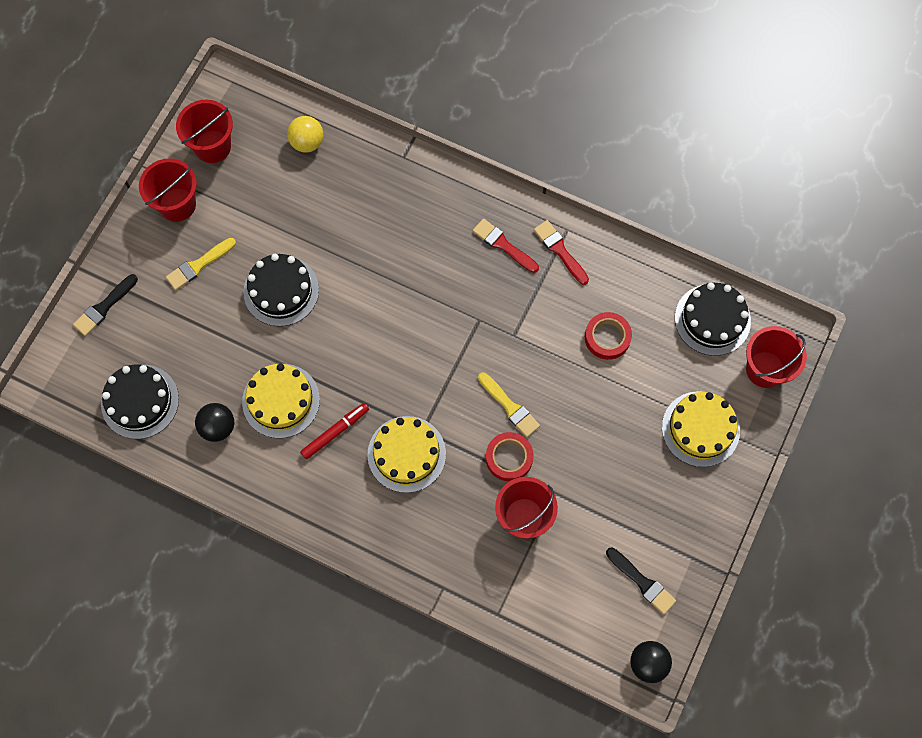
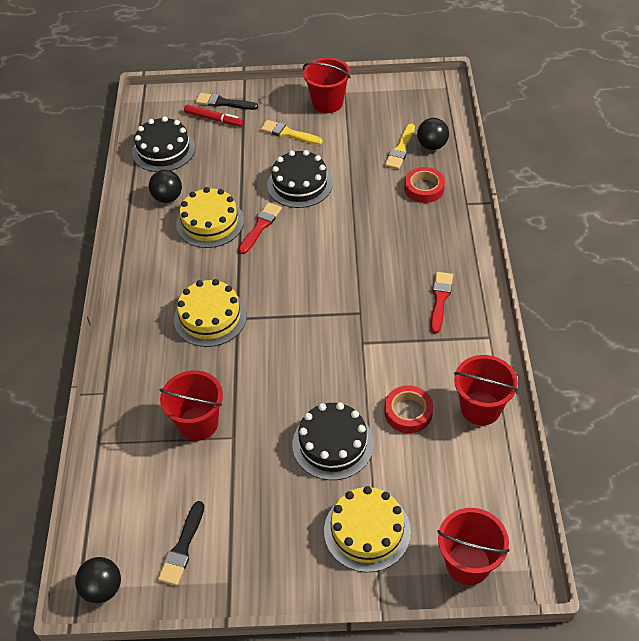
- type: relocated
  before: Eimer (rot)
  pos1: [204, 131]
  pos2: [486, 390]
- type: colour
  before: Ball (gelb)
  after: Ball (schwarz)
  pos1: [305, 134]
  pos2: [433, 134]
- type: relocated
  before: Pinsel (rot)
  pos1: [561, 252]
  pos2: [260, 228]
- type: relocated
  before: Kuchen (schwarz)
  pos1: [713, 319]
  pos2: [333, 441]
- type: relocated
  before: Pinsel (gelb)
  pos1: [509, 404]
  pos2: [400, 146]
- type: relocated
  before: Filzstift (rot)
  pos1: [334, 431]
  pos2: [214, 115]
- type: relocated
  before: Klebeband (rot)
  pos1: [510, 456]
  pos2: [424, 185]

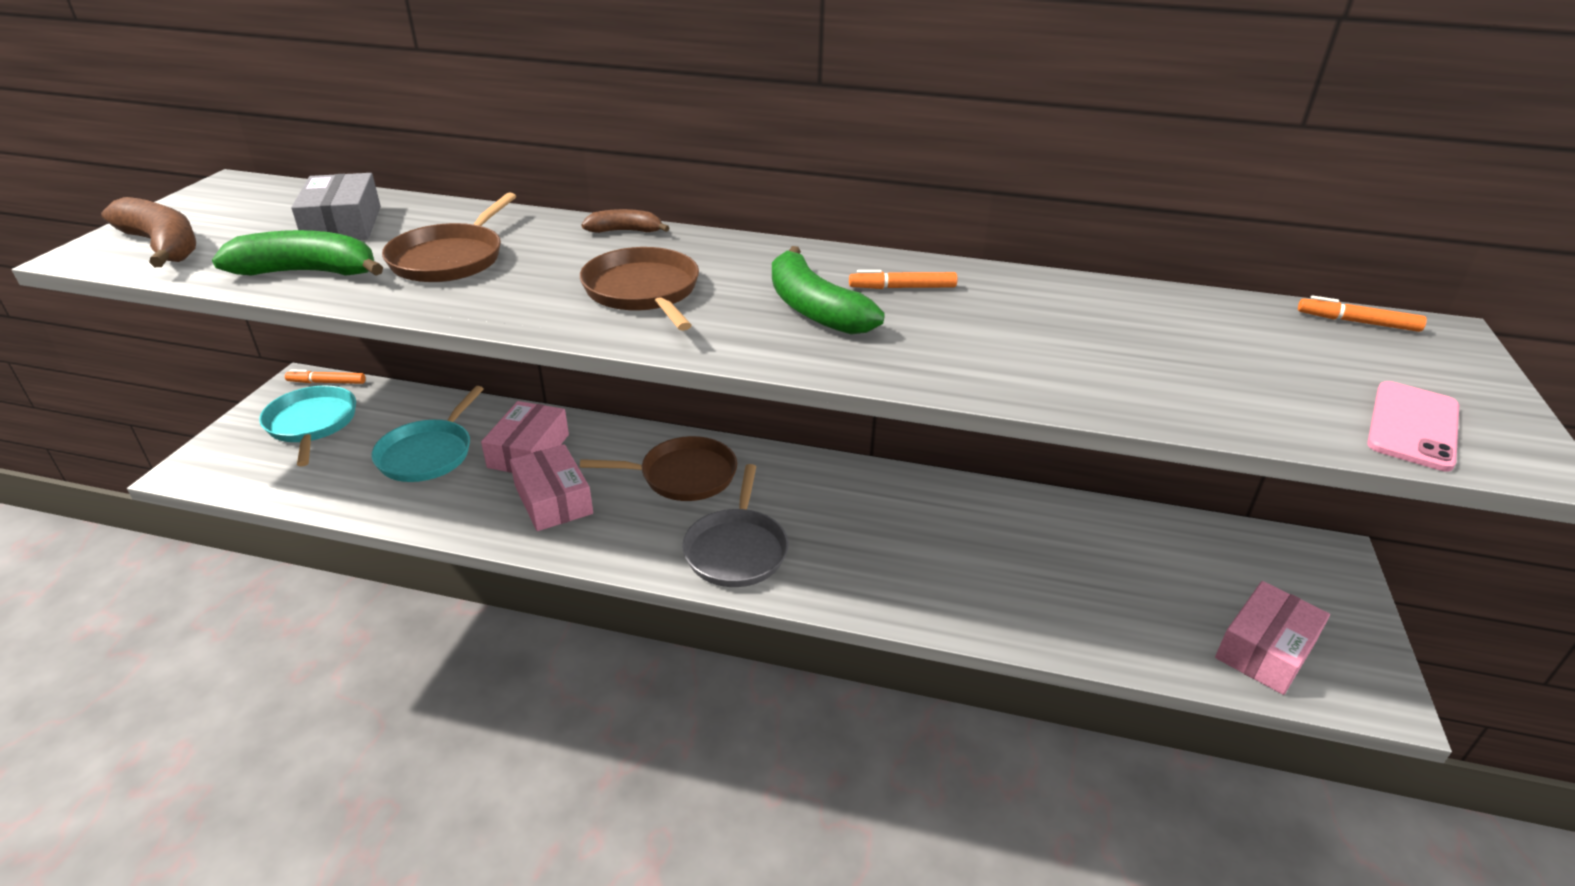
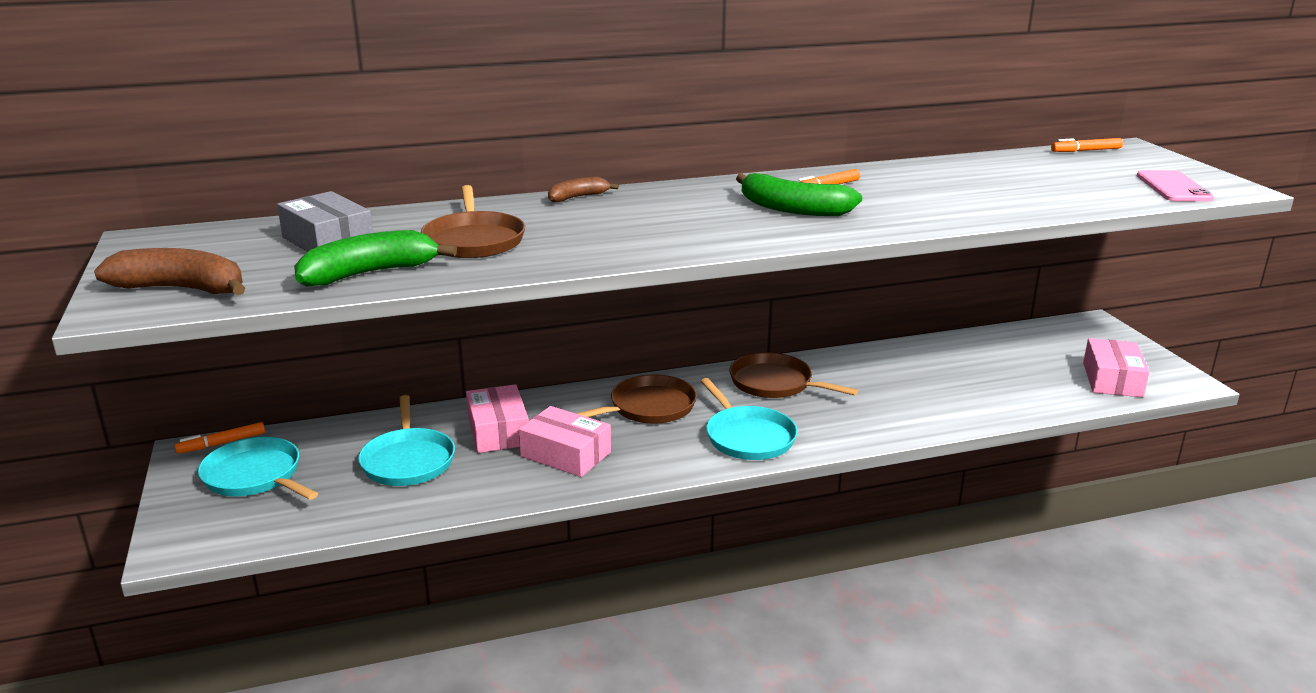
- type: relocated
  before: Pfanne (braun)
  pos1: [639, 289]
  pos2: [793, 375]
- type: colour
  before: Pfanne (grau)
  after: Pfanne (türkis)
  pos1: [735, 525]
  pos2: [749, 419]

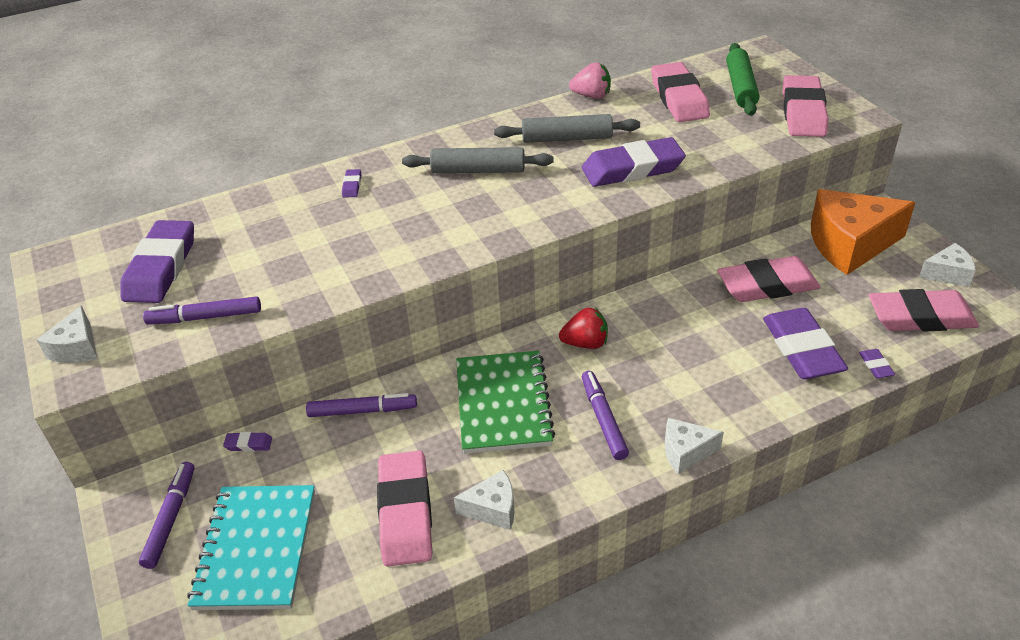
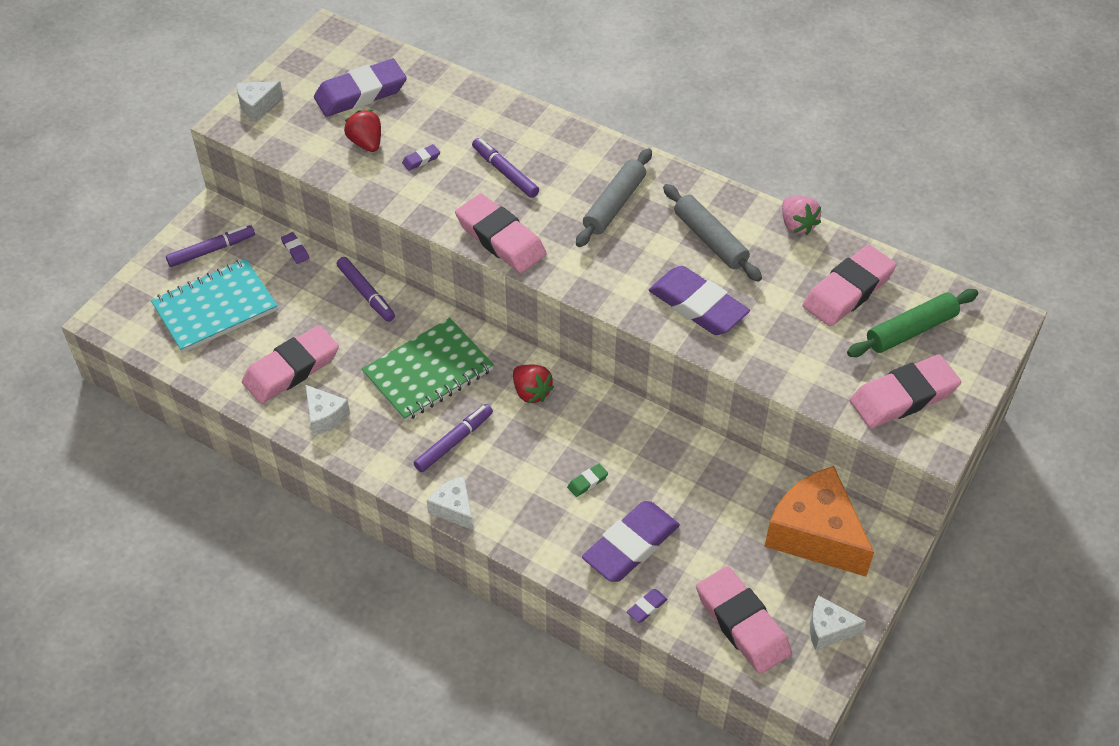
- type: spun
  before: Nudelholz (grau)
  pos1: [477, 160]
  pos2: [614, 197]
  turn: 60
- type: relocated
  before: Radiergummi (lila)
  pos1: [351, 183]
  pos2: [421, 157]
- type: spun
  before: Käse (weiß)
  pos1: [947, 265]
  pos2: [838, 622]
  turn: 135
- type: relocated
  before: Radiergummi (rosa)
  pos1: [769, 279]
  pos2: [501, 233]
- type: relocated
  before: Filzstift (lila)
  pos1: [202, 310]
  pos2: [505, 168]
- type: appeared
  after: Erdbeere (rot)
  pos2: [362, 131]
- type: appeared
  after: Radiergummi (grün)
  pos2: [587, 480]

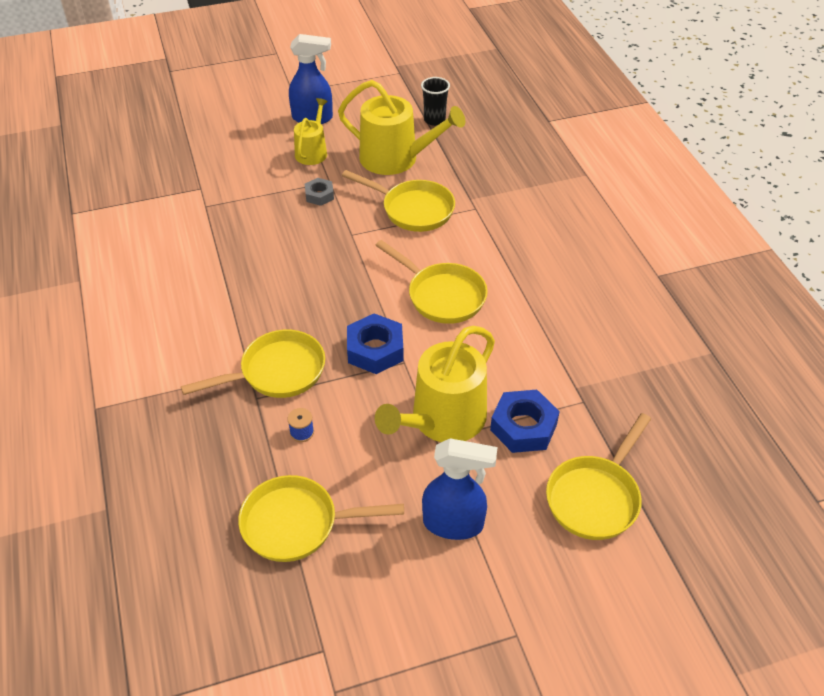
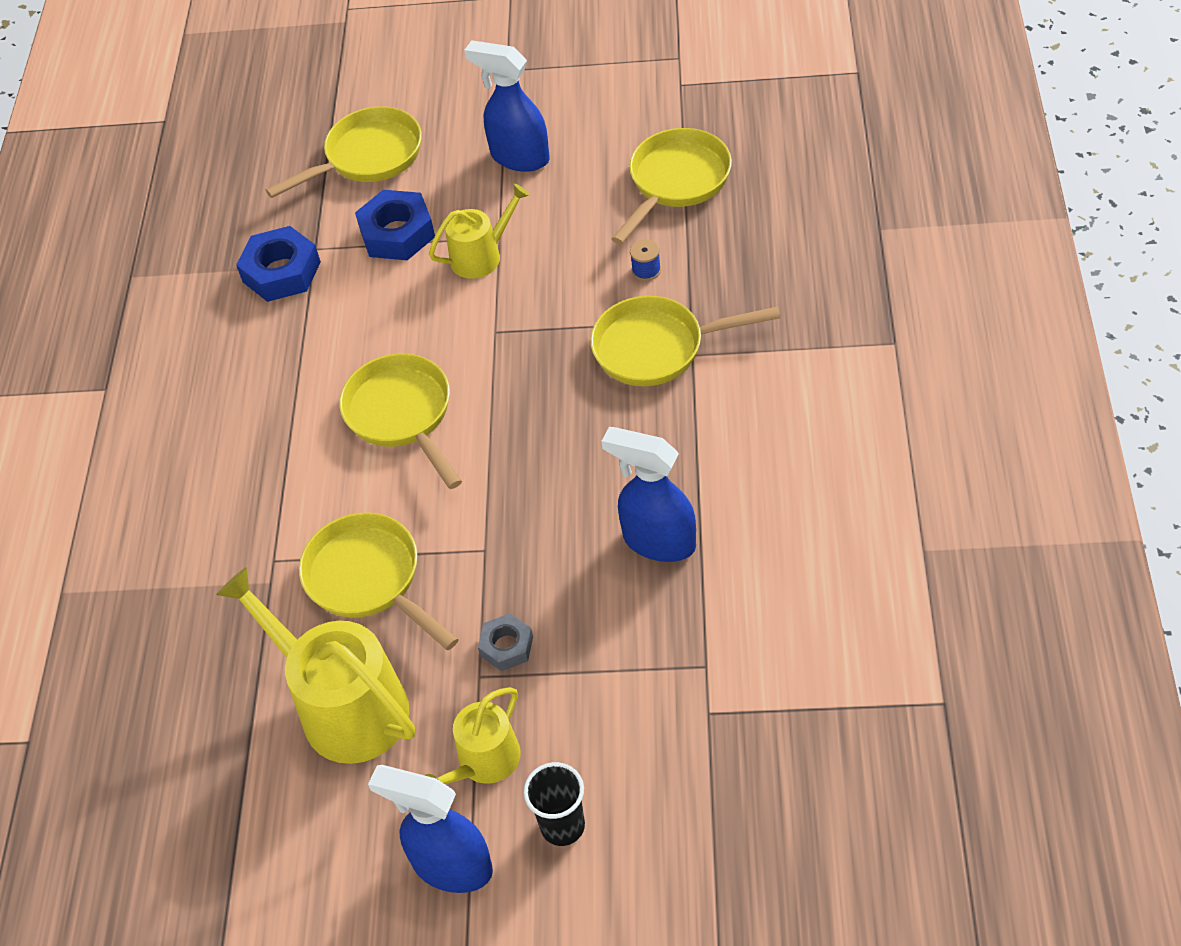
- type: relocated
  before: Becher (schwarz)
  pos1: [435, 101]
  pos2: [554, 804]
- type: relocated
  before: Sechskantmutter (blau)
  pos1: [375, 343]
  pos2: [278, 264]
- type: size
  before: Gießkanne (gelb)
  pos1: [435, 384]
  pos2: [479, 231]
  scale: 0.57
- type: spun
  before: Pfanne (gelb)
  pos1: [321, 518]
  pos2: [672, 186]
  turn: -75
- type: appeared
  after: Sprühflasche (blau)
  pos2: [649, 494]

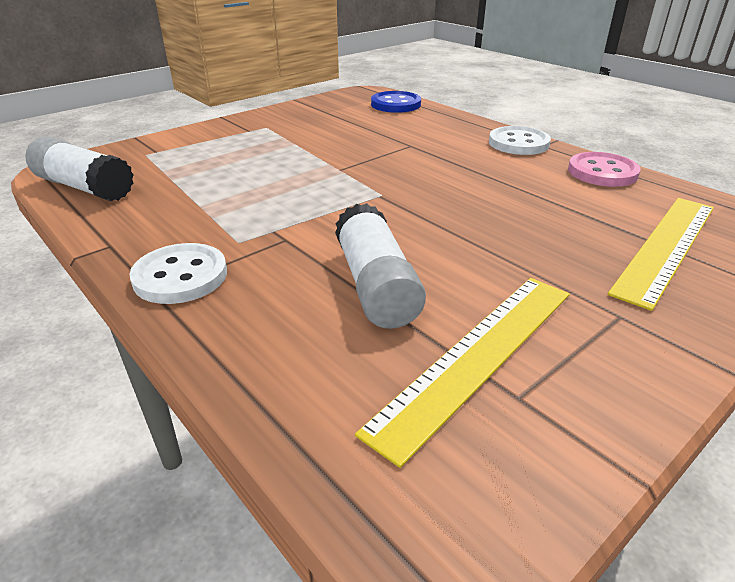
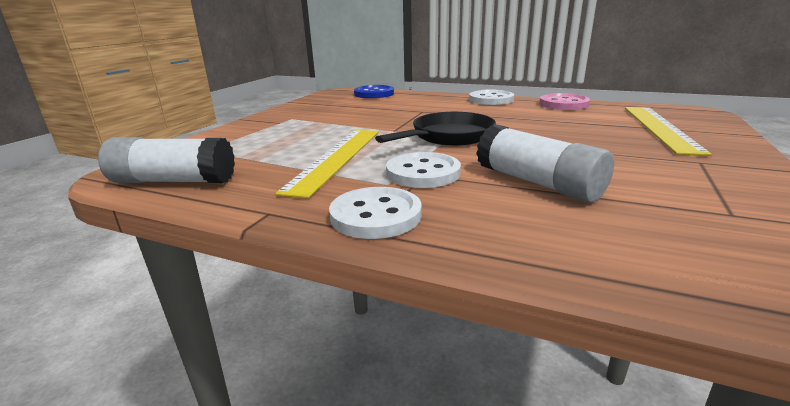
- type: relocated
  before: Lineal (gelb)
  pos1: [462, 373]
  pos2: [327, 164]
- type: appeared
  after: Pfanne (schwarz)
  pos2: [435, 129]
- type: appeared
  after: Knopf (weiß)
  pos2: [423, 170]

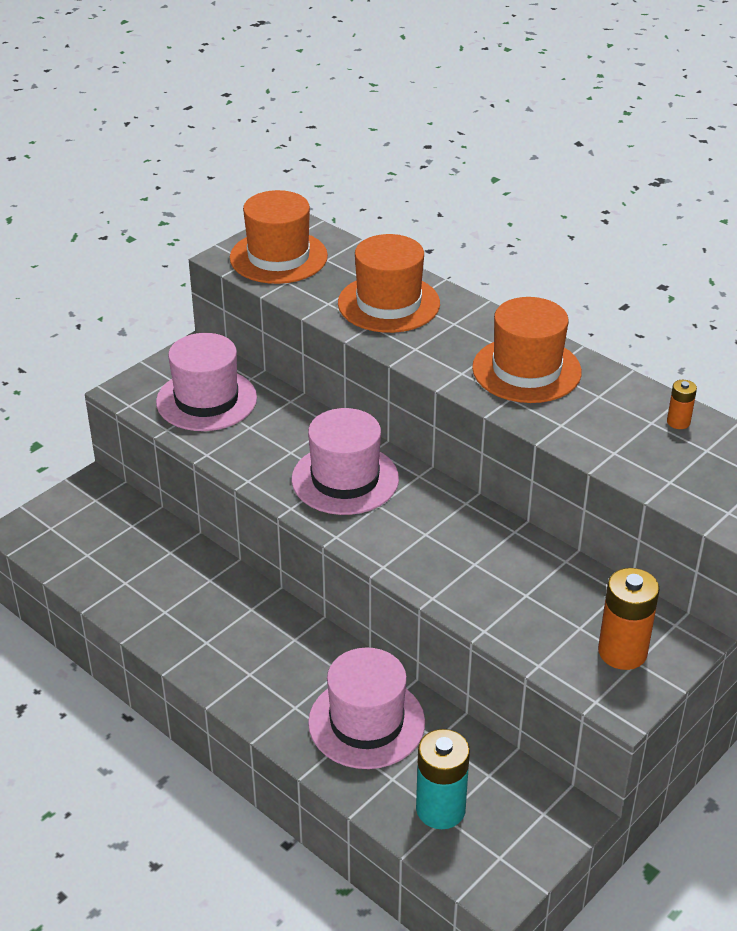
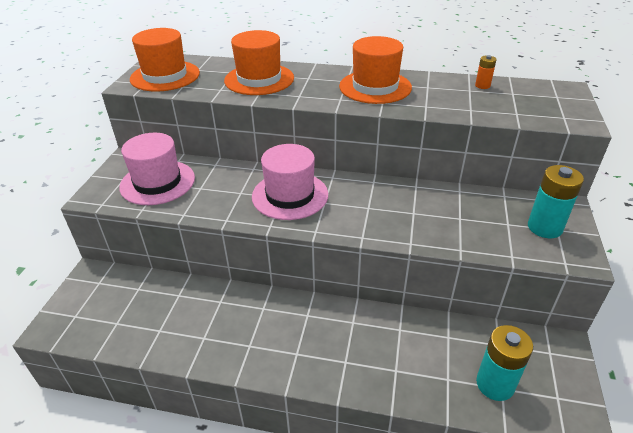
- type: colour
  before: Batterie (orange)
  after: Batterie (türkis)
  pos1: [629, 619]
  pos2: [556, 201]
- type: missing
  before: Hut (rosa)
  pos1: [366, 708]

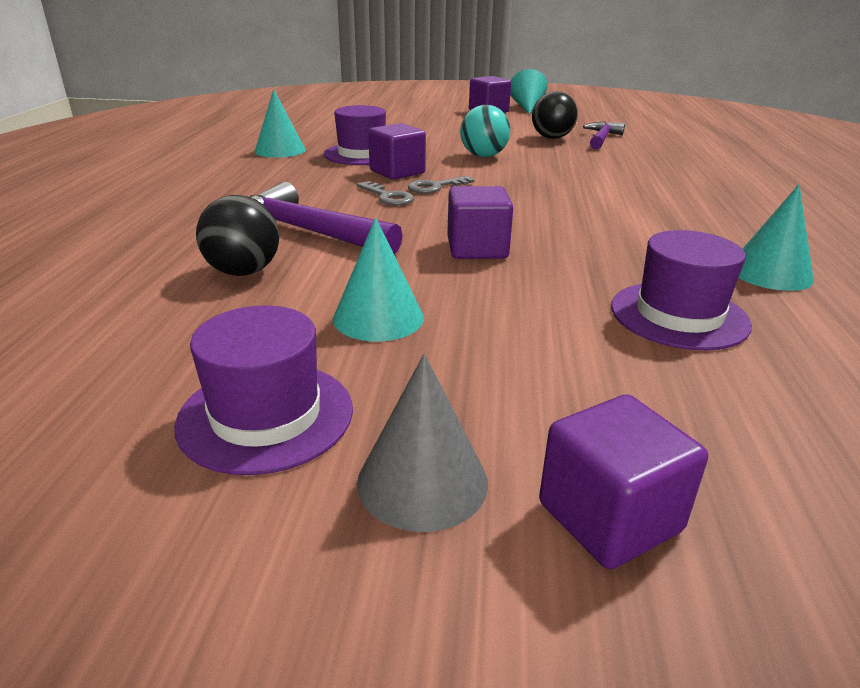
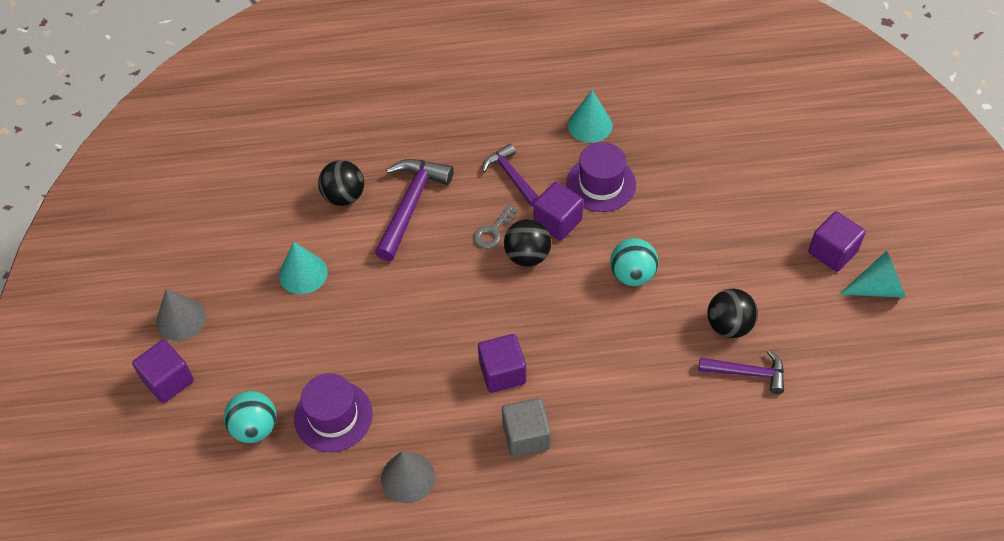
- type: exchanged
  before: Schlüssel (grau)
  after: Ball (schwarz)
  pos1: [441, 185]
  pos2: [527, 243]
- type: colour
  before: Kegel (türkis)
  after: Kegel (grau)
  pos1: [776, 237]
  pos2: [408, 477]
- type: relocated
  before: Kubus (lila)
  pos1: [480, 222]
  pos2: [502, 363]
- type: missing
  before: Hut (lila)
  pos1: [263, 390]
- type: appeared
  after: Hammer (lila)
  pos2: [510, 175]
- type: appeared
  after: Ball (türkis)
  pos2: [250, 417]
- type: appeared
  after: Kubus (grau)
  pos2: [526, 427]

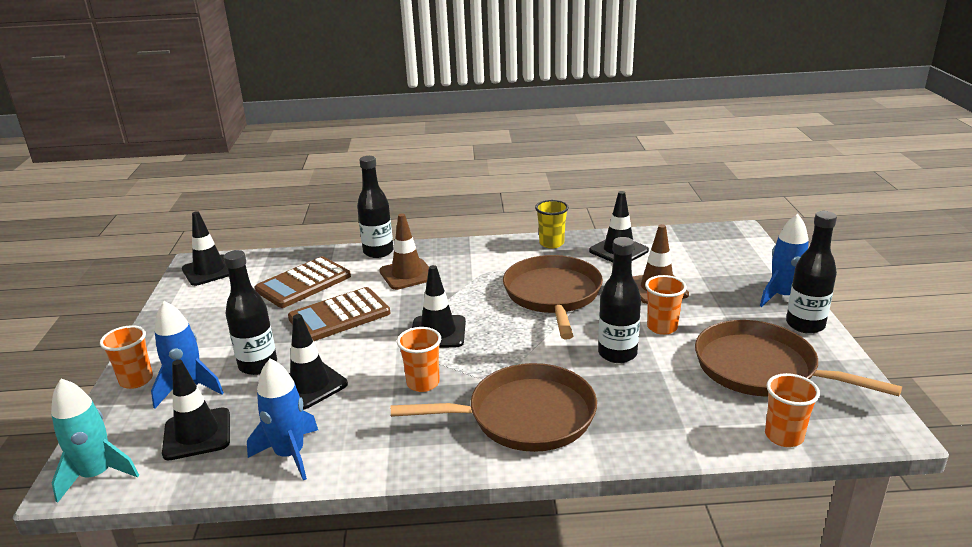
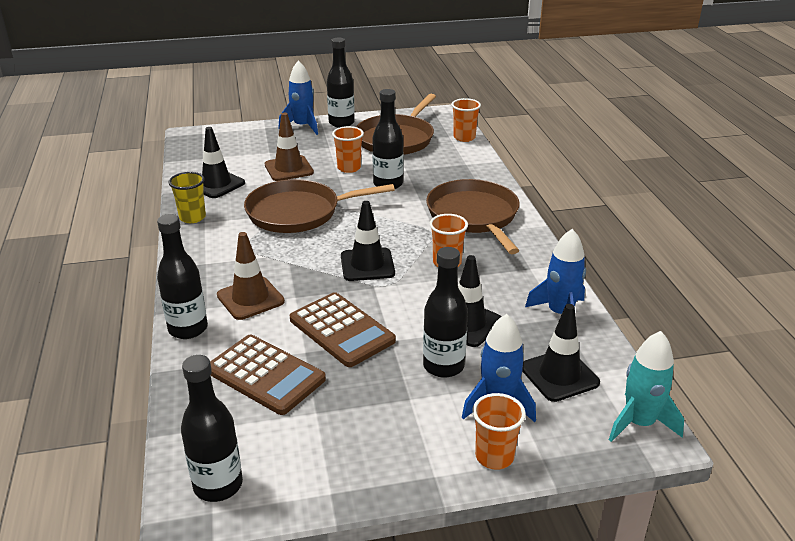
- type: exchanged
  before: Leitkegel (schwarz)
  after: Flasche (schwarz)
  pos1: [205, 248]
  pos2: [212, 428]

